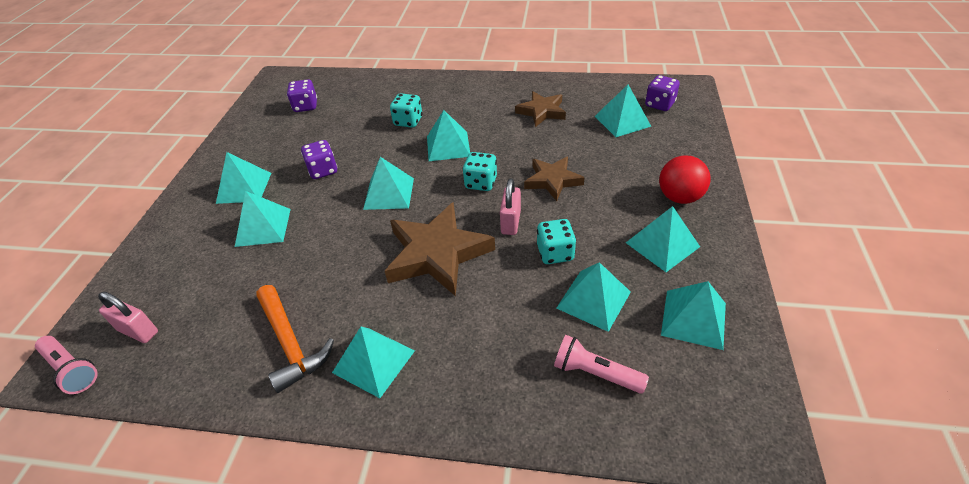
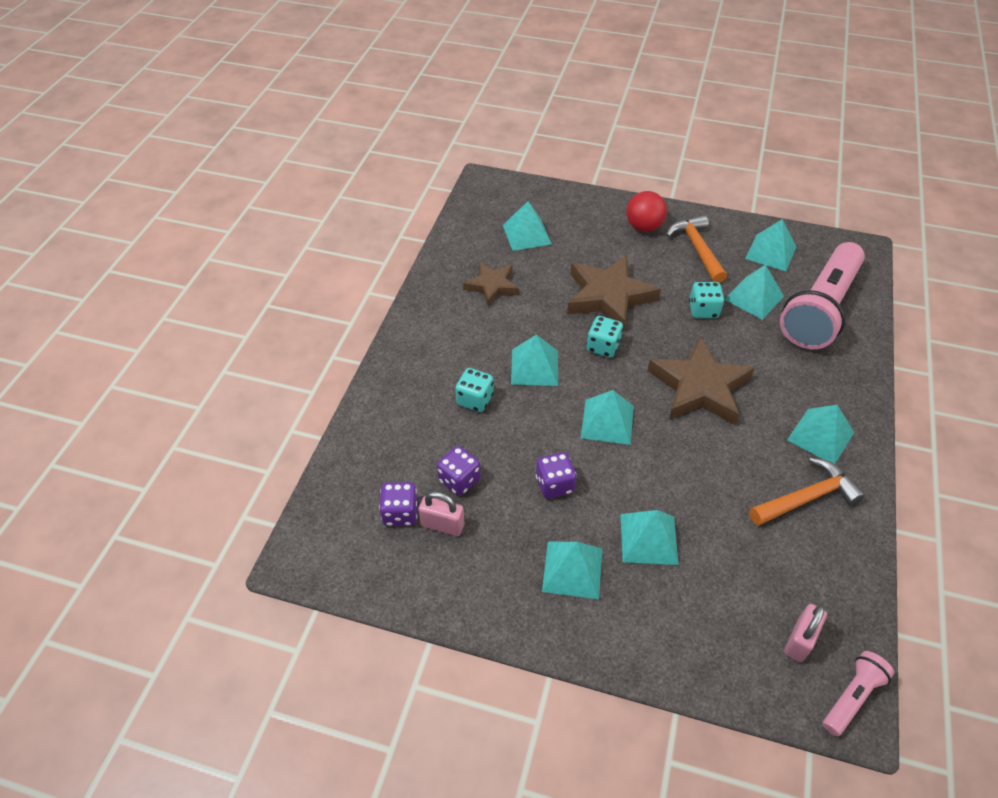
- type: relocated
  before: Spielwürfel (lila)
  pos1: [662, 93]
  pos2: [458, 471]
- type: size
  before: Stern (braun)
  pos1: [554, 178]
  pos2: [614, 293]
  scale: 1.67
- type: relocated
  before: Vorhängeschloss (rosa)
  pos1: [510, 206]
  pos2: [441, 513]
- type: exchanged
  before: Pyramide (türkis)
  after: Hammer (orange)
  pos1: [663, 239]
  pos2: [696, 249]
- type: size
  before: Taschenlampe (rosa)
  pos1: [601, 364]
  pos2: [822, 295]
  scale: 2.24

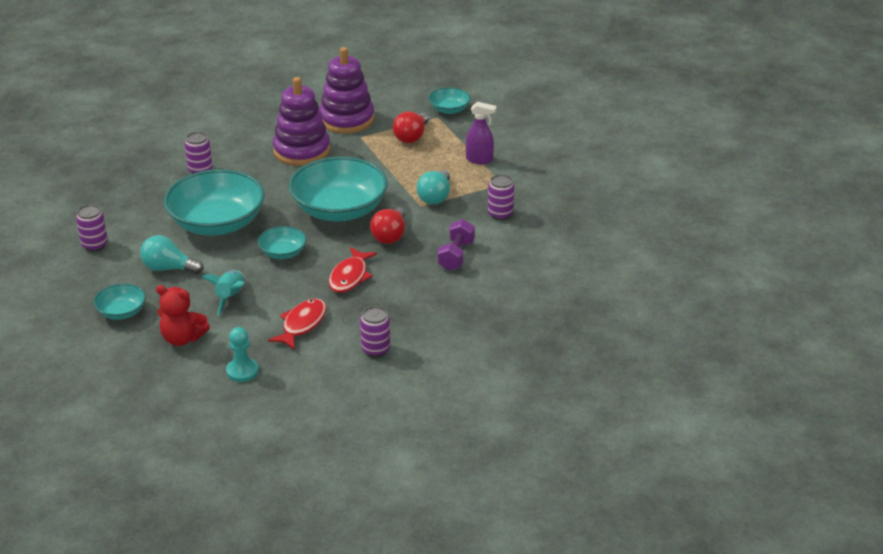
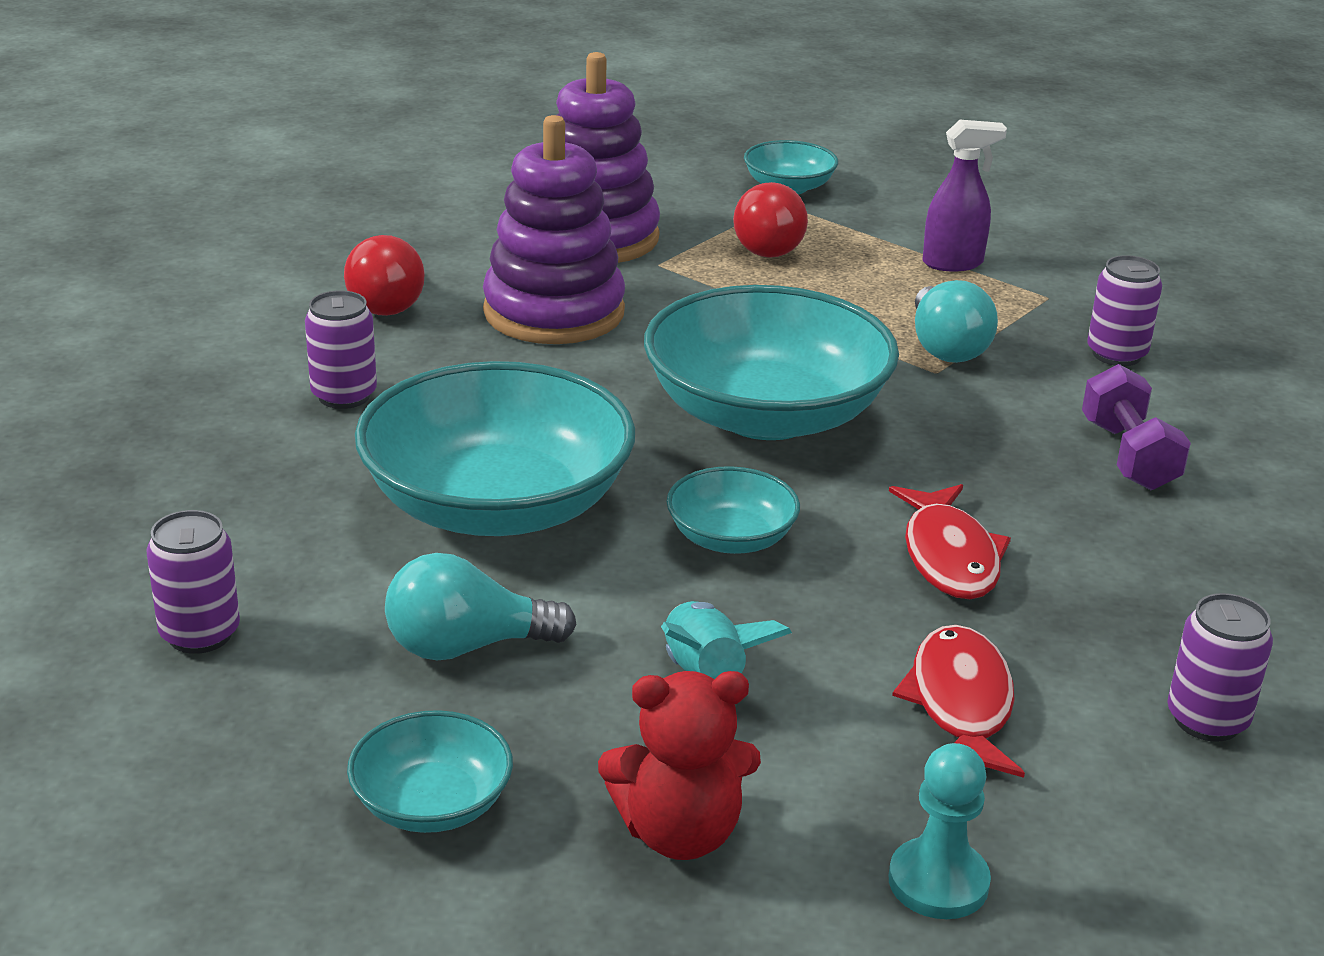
- type: relocated
  before: Glühbirne (rot)
  pos1: [387, 225]
  pos2: [384, 275]

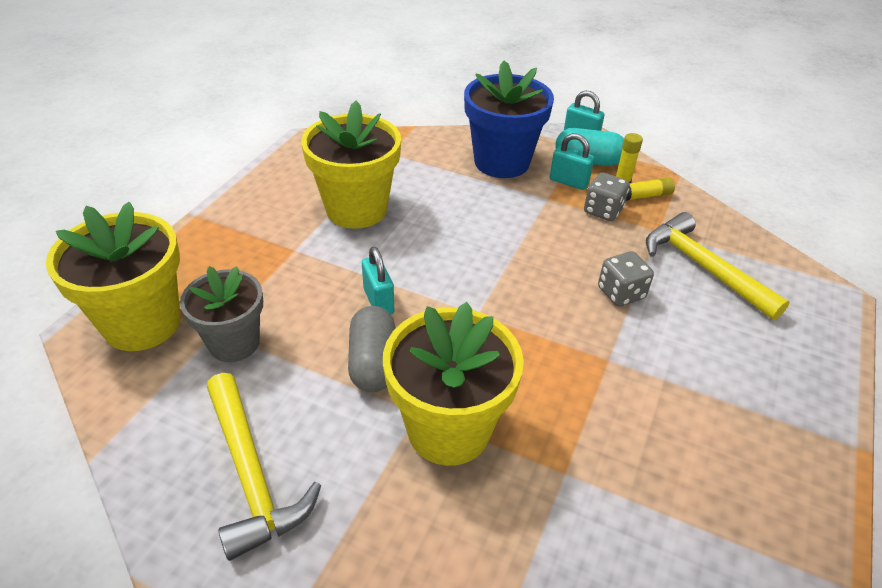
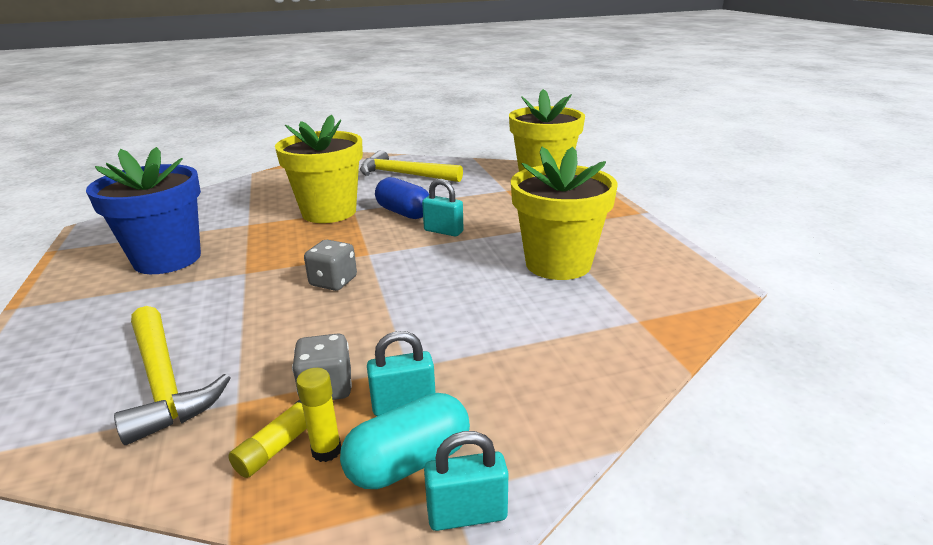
- type: relocated
  before: Blumentopf (blau)
  pos1: [509, 119]
  pos2: [143, 210]
- type: spun
  before: Hammer (gelb)
  pos1: [718, 266]
  pos2: [172, 375]
  turn: 45
- type: relocated
  before: Spielwürfel (grau)
  pos1: [626, 279]
  pos2: [330, 265]
- type: missing
  before: Blumentopf (grau)
  pos1: [221, 314]
- type: colour
  before: Kapsel (grau)
  after: Kapsel (blau)
  pos1: [372, 349]
  pos2: [402, 198]

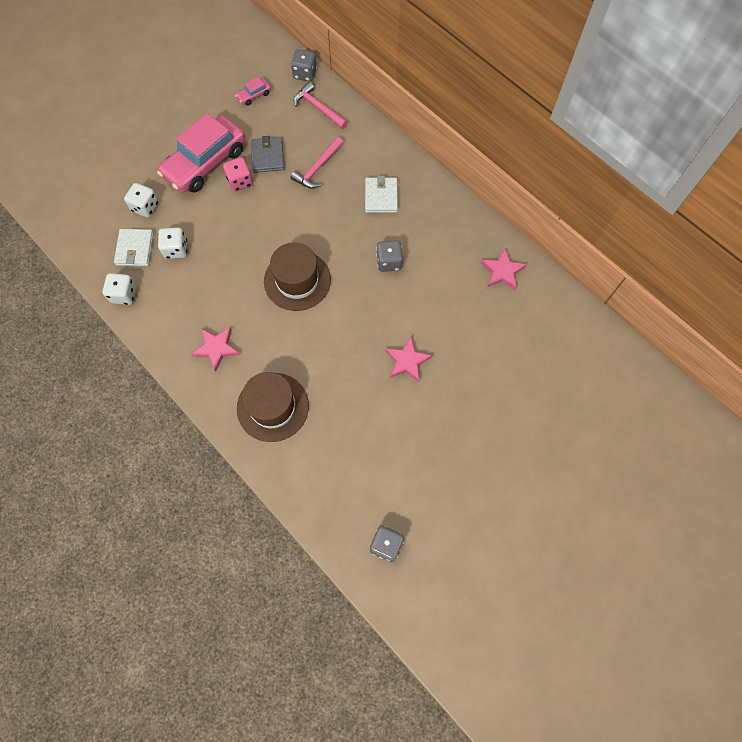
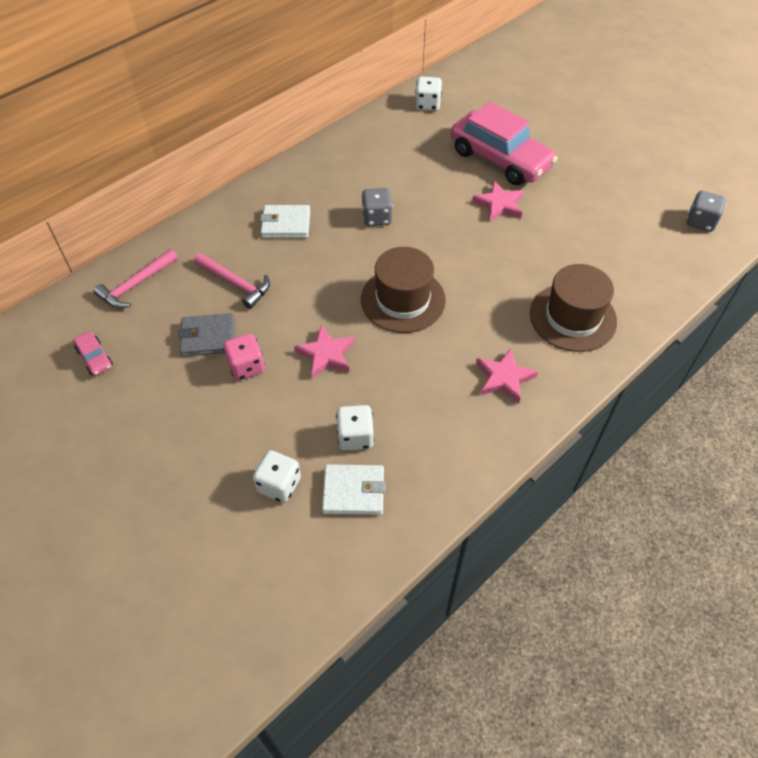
- type: missing
  before: Spielwürfel (grau)
  pos1: [304, 65]
- type: relocated
  before: Auto (rosa)
  pos1: [201, 153]
  pos2: [504, 143]
- type: relocated
  before: Stern (rosa)
  pos1: [504, 269]
  pos2: [324, 351]
- type: relocated
  before: Spielwürfel (weiß)
  pos1: [119, 289]
  pos2: [428, 94]

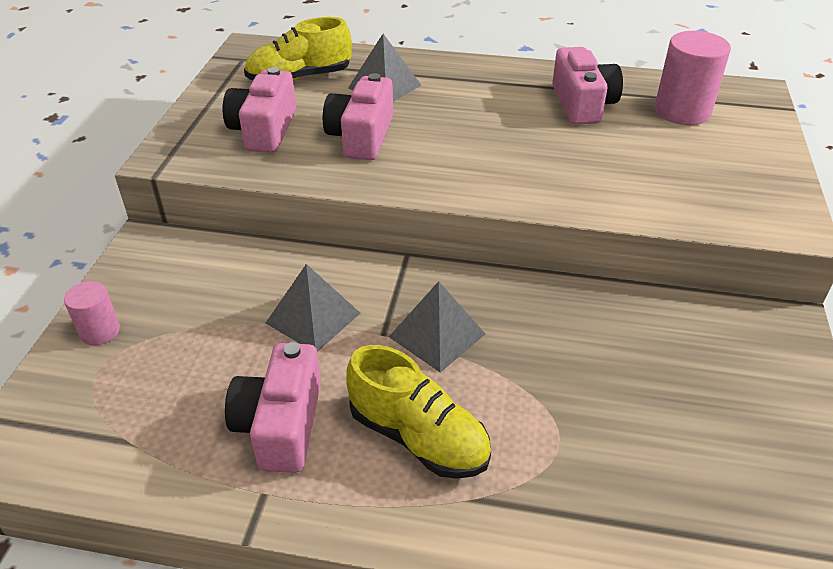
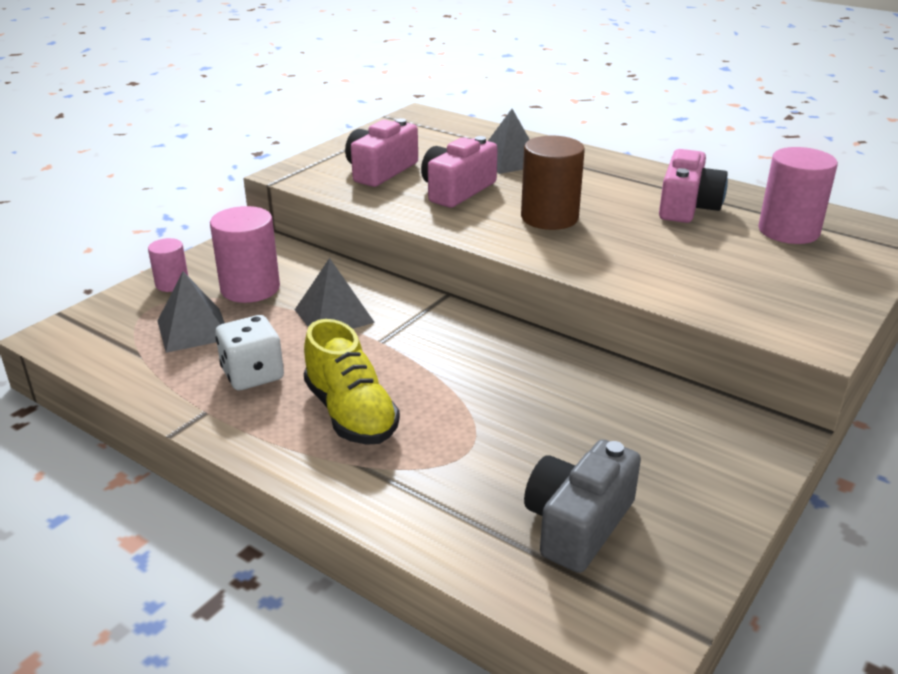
- type: missing
  before: Schuh (gelb)
  pos1: [298, 49]
- type: relocated
  before: Pyramide (grau)
  pos1: [437, 327]
  pos2: [191, 312]
- type: exchanged
  before: Kamera (rosa)
  after: Spielwürfel (weiß)
  pos1: [273, 407]
  pos2: [249, 352]
- type: appeared
  after: Vollzylinder (braun)
  pos2: [553, 183]
- type: appeared
  after: Vollzylinder (rosa)
  pos2: [245, 254]
- type: appeared
  after: Kamera (grau)
  pos2: [582, 506]

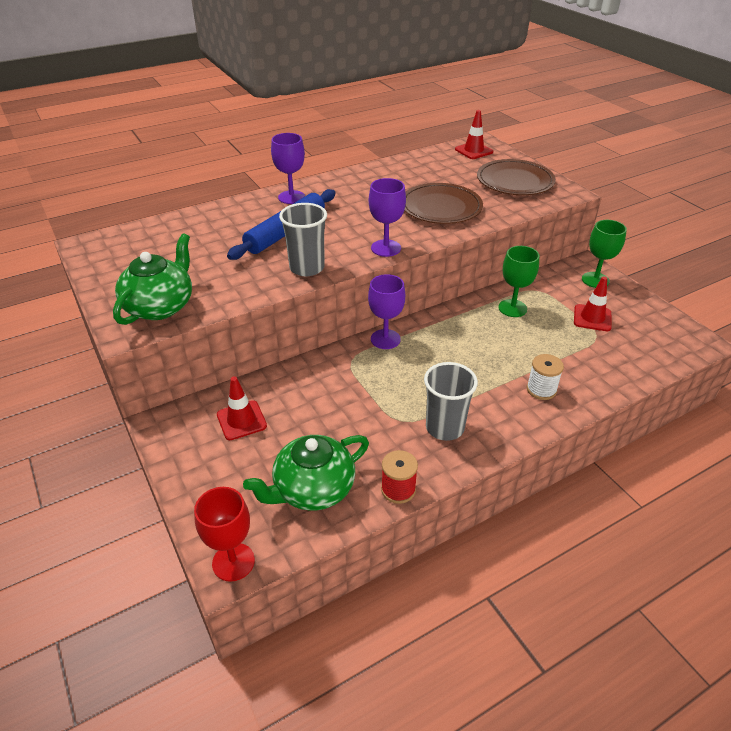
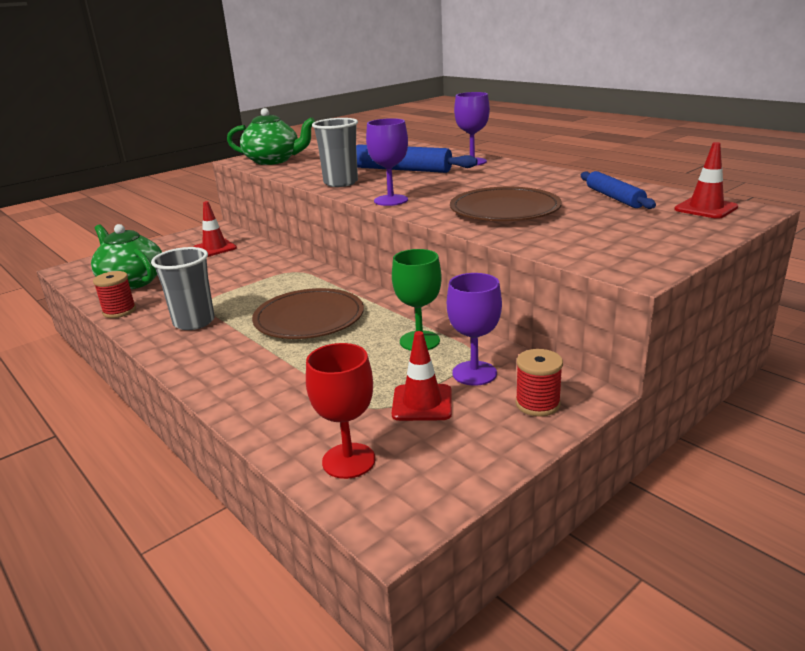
- type: relocated
  before: Teller (braun)
  pos1: [516, 177]
  pos2: [308, 313]
- type: exchanged
  before: Kelch (grün)
  after: Garnrolle (rot)
  pos1: [604, 254]
  pos2: [539, 382]
- type: relocated
  before: Kelch (lila)
  pos1: [386, 311]
  pos2: [474, 329]
- type: missing
  before: Garnrolle (weiß)
  pos1: [545, 377]
- type: relocated
  before: Kelch (rot)
  pos1: [224, 534]
  pos2: [340, 411]
- type: appeared
  after: Nudelholz (blau)
  pos2: [618, 190]

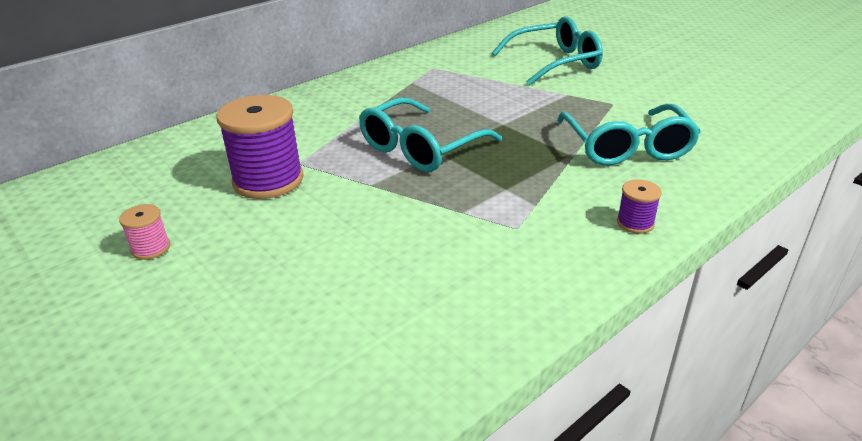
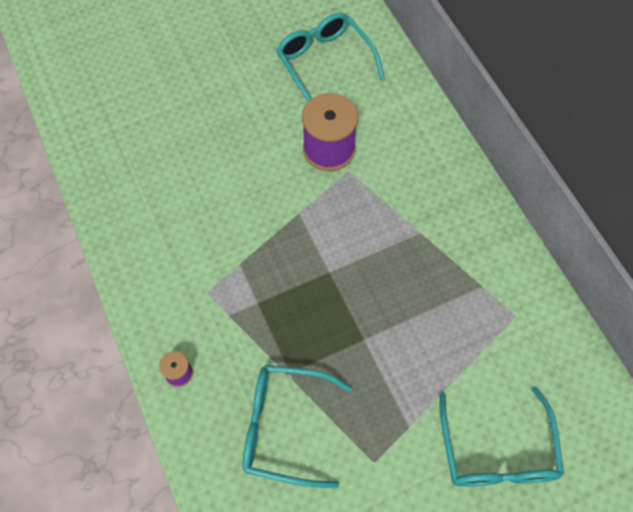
- type: relocated
  before: Brille (türkis)
  pos1: [430, 134]
  pos2: [330, 57]
- type: missing
  before: Garnrolle (rosa)
  pos1: [144, 232]

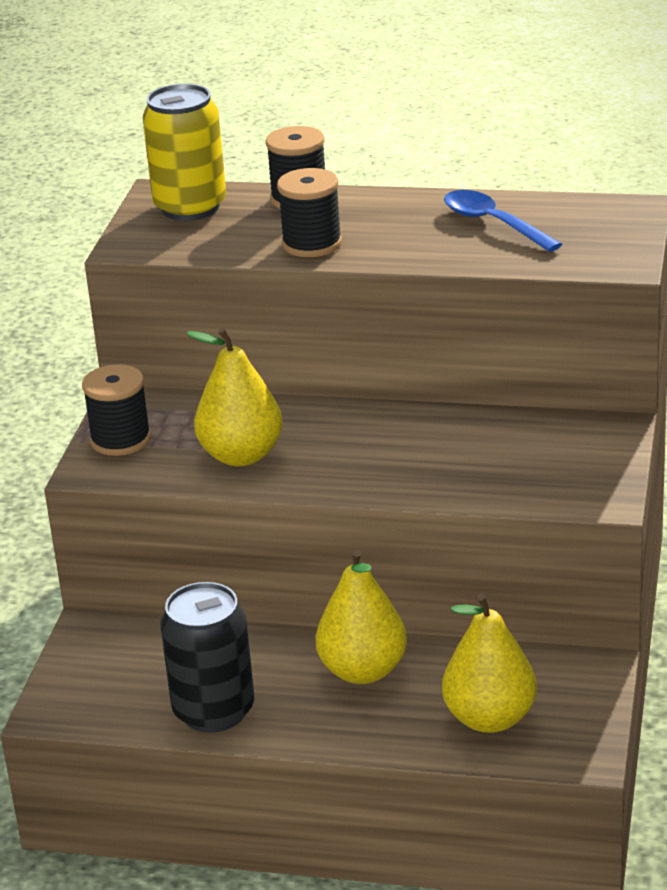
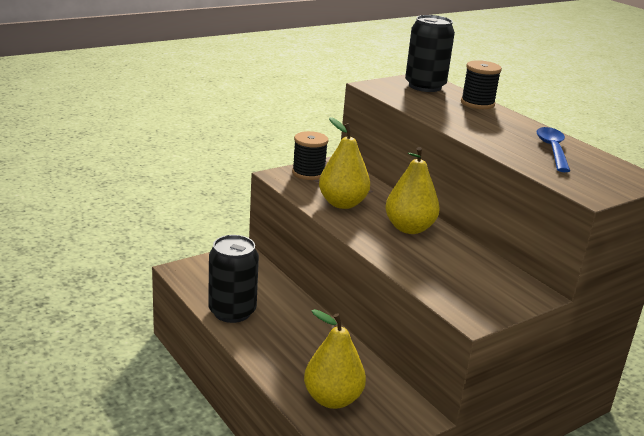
- type: colour
  before: Dose (gelb)
  after: Dose (schwarz)
  pos1: [184, 152]
  pos2: [430, 53]
- type: missing
  before: Garnrolle (schwarz)
  pos1: [309, 212]
- type: relocated
  before: Birne (gelb)
  pos1: [361, 617]
  pos2: [412, 190]

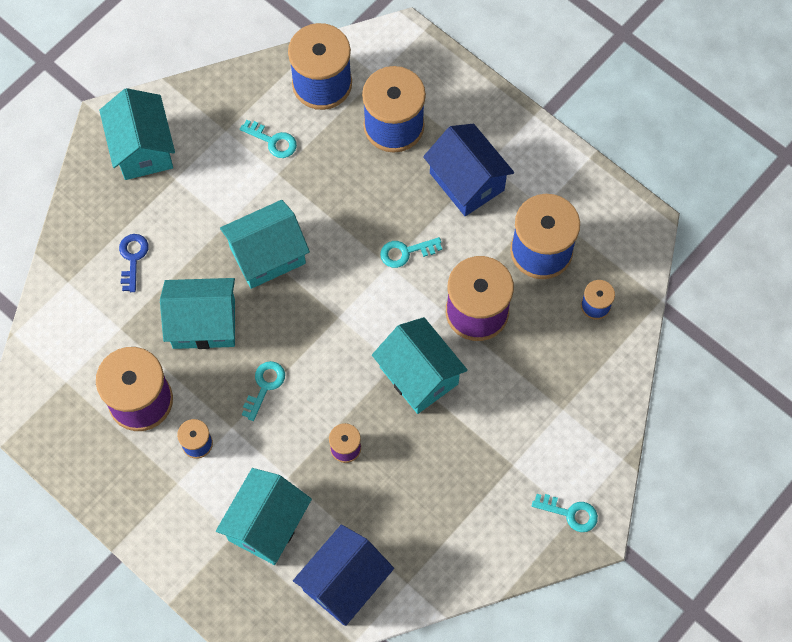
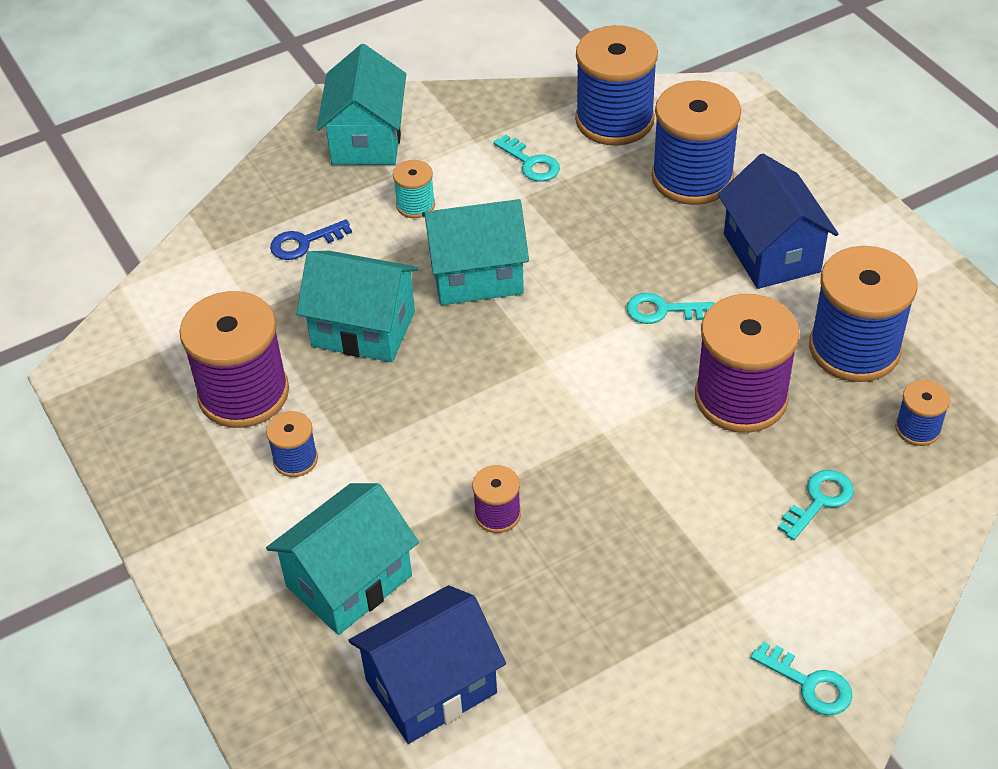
- type: spun
  before: Schlüssel (blau)
  pos1: [134, 263]
  pos2: [311, 239]
  turn: -135
- type: missing
  before: Haus (türkis)
  pos1: [420, 365]
- type: relocated
  before: Schlüssel (türkis)
  pos1: [263, 391]
  pos2: [816, 505]
- type: appeared
  after: Garnrolle (türkis)
  pos2: [414, 189]

